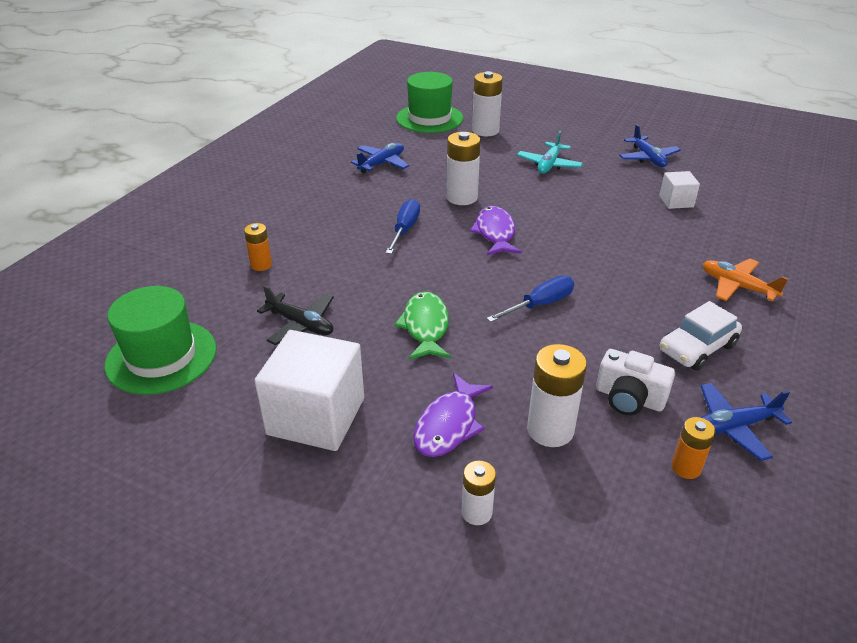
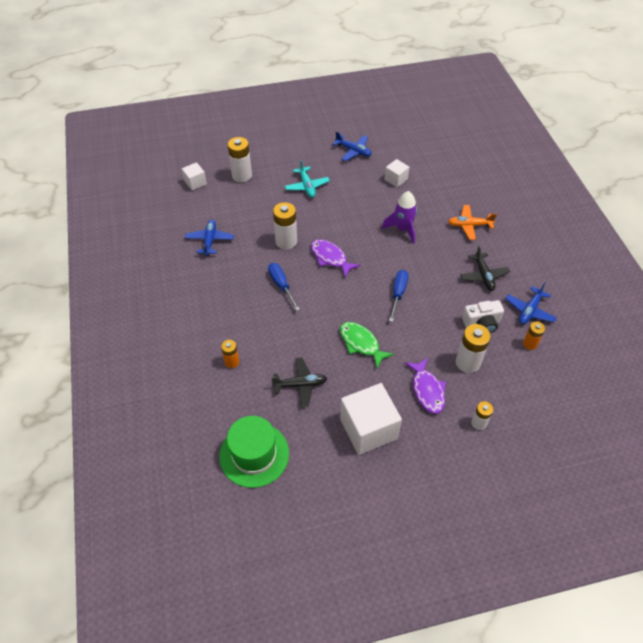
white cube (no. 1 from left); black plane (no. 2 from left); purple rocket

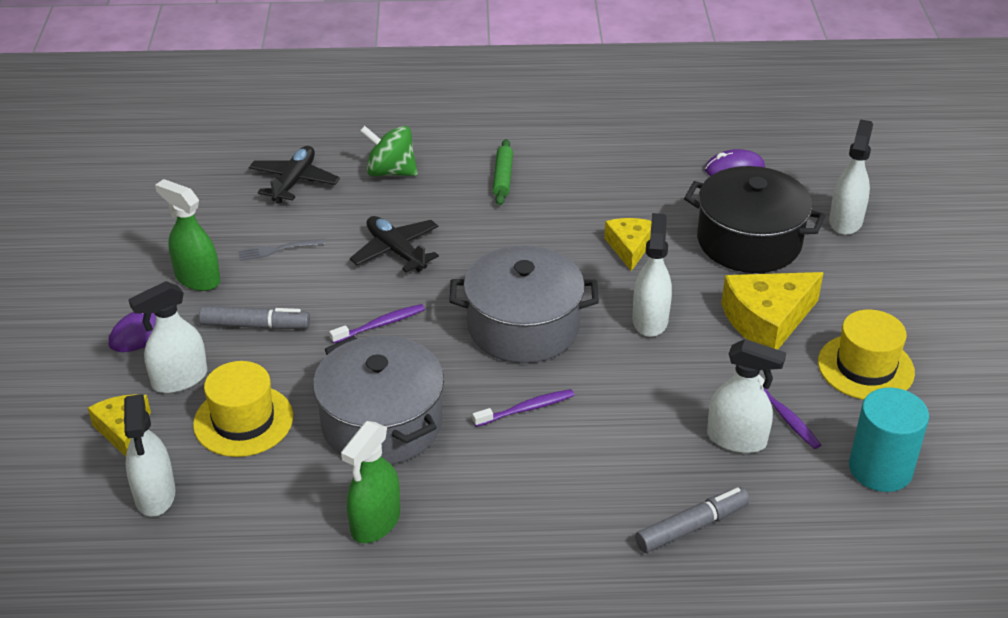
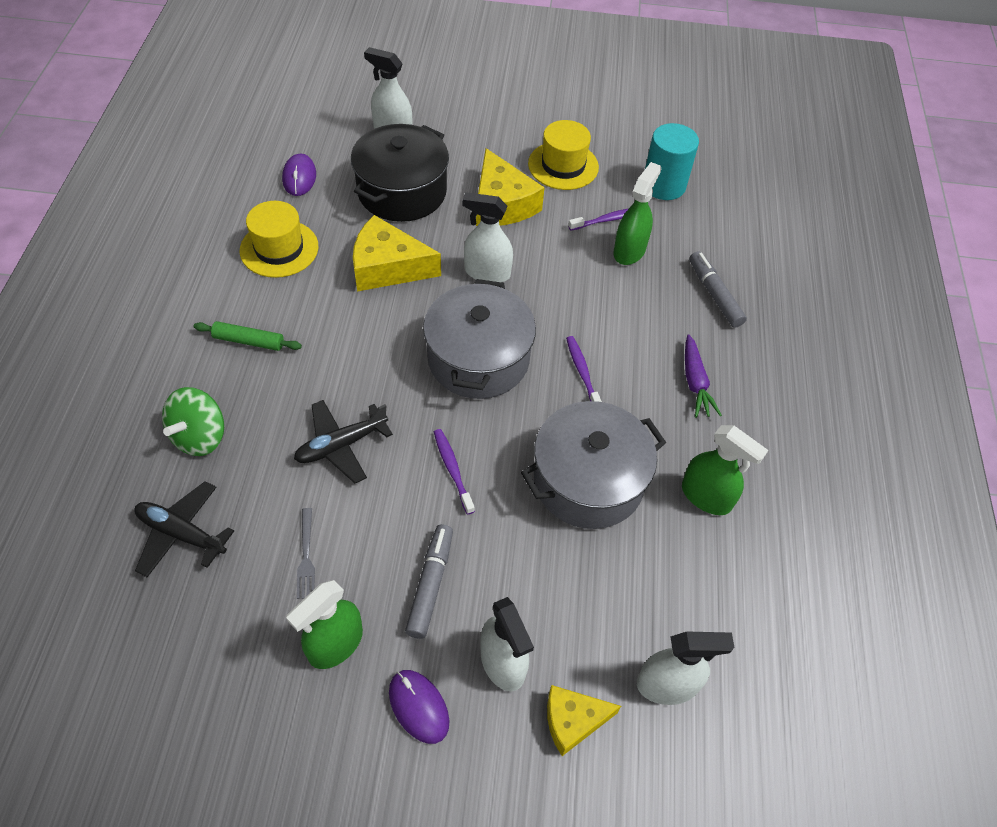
yellow hat (no. 1 from left); yellow cheese (no. 1 from left); green spray bottle (no. 2 from left); purple carrot

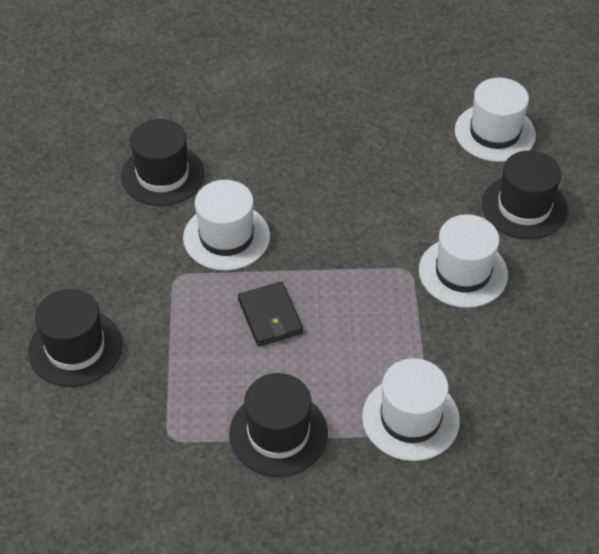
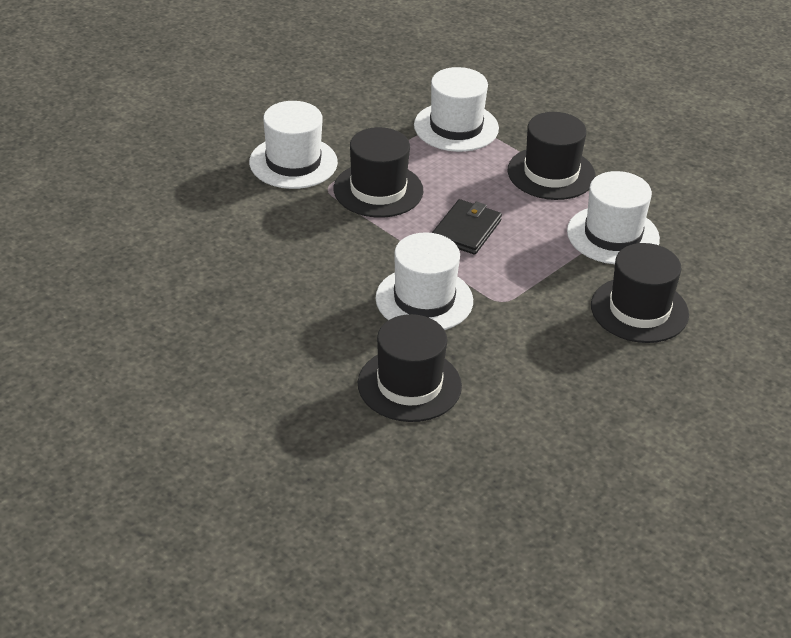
white hat (no. 4 from left); black hat (no. 1 from left)

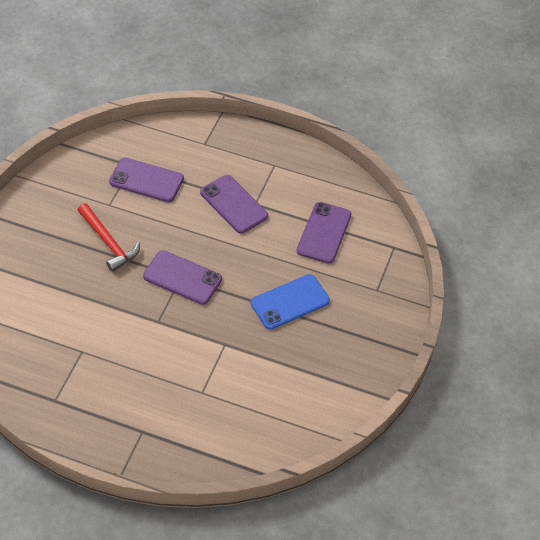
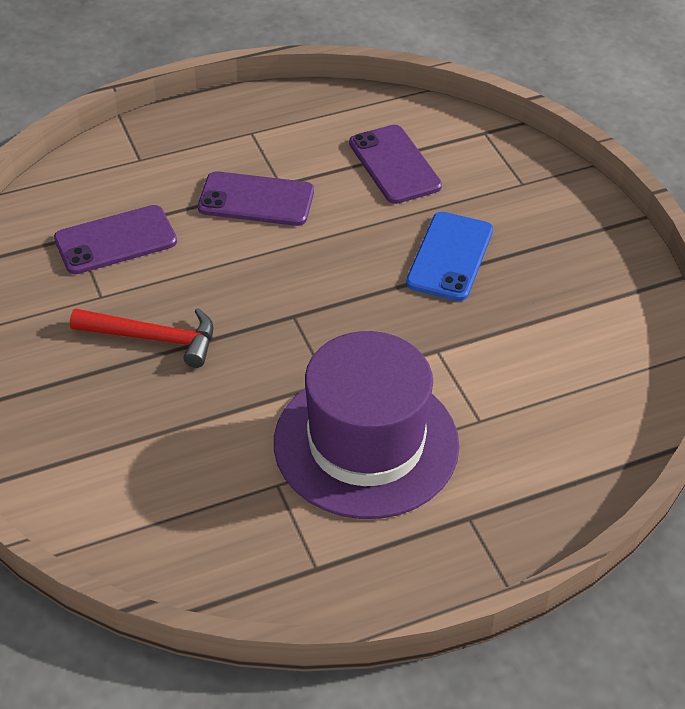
purple phone (no. 2 from left in the first image); purple hat

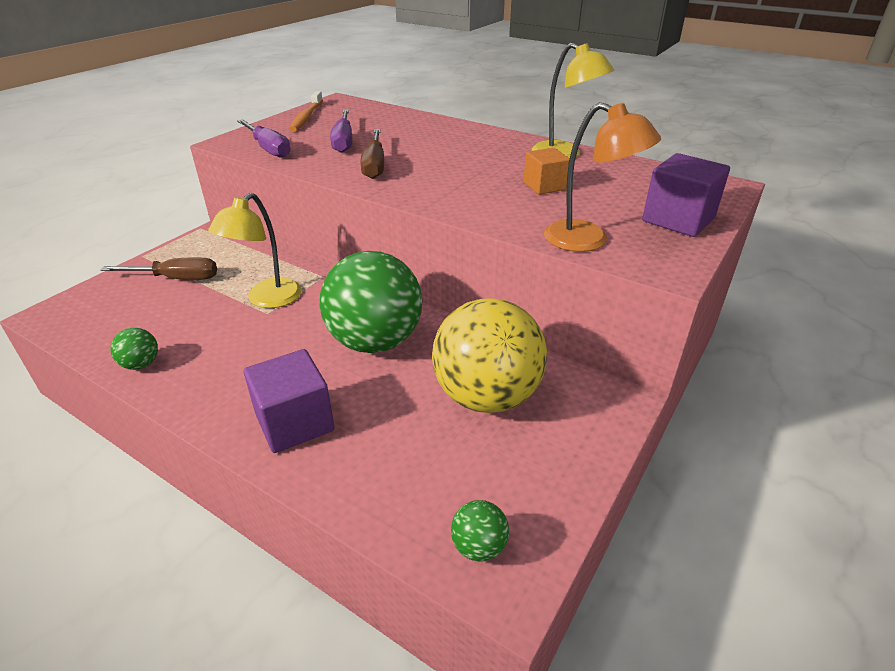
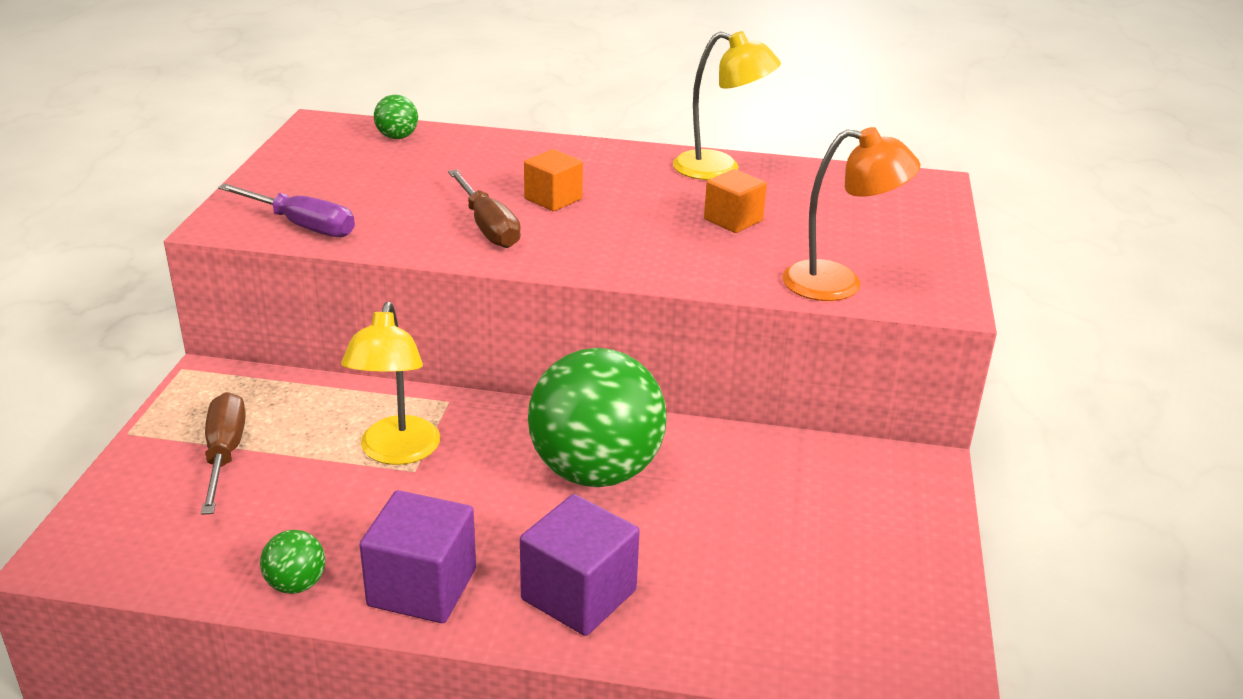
brown screwdriver (no. 1 from left); orange toothbrush; purple screwdriver (no. 2 from left in the first image); yellow ball; green ball (no. 2 from left); purple cube (no. 1 from left); orange cube (no. 1 from left)

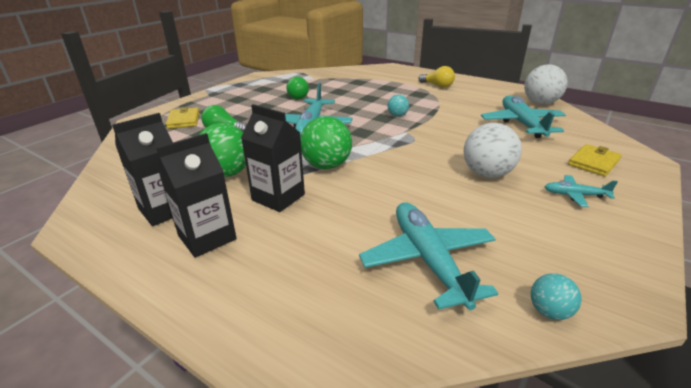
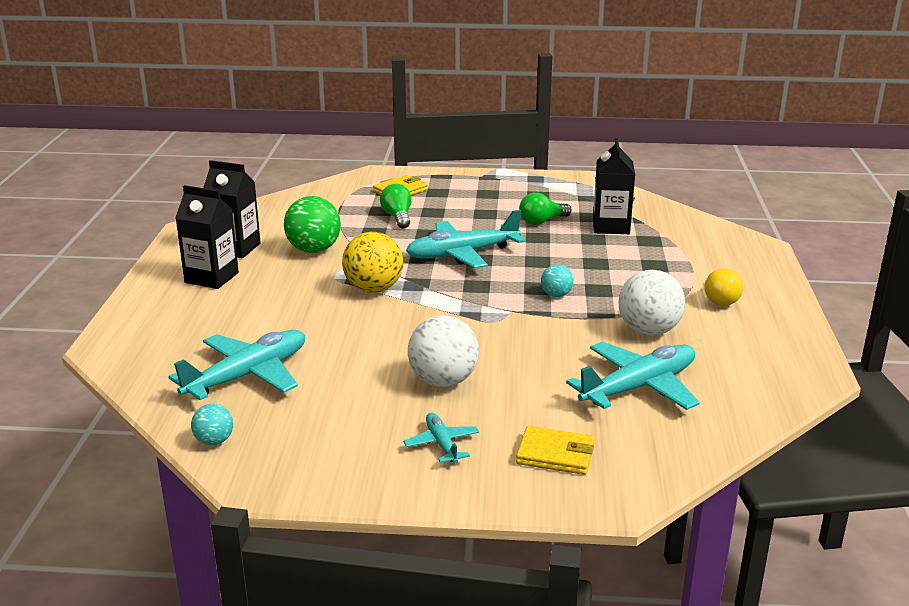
black carton (no. 3 from left); yellow ball; white ball (no. 2 from left)

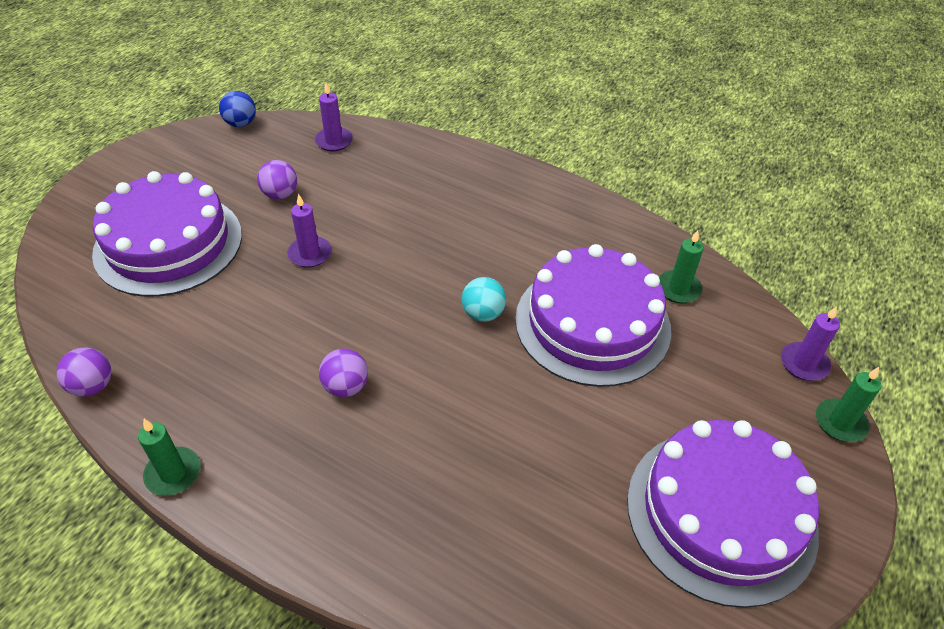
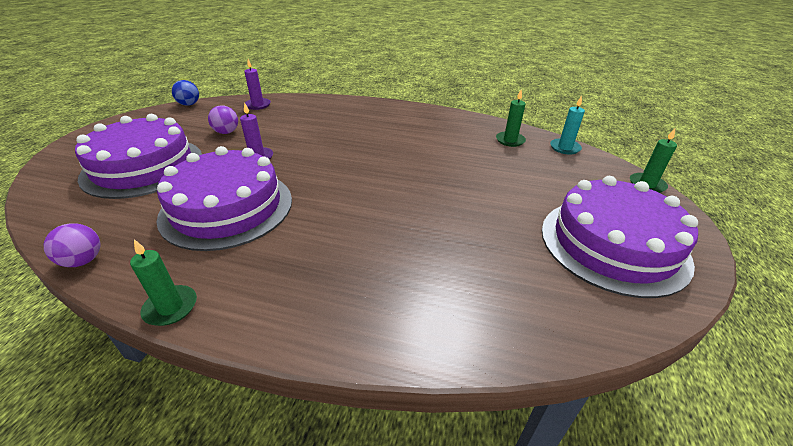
purple ball (no. 3 from left in the first image); turquoise ball; purple cake (no. 2 from left); purple candle (no. 3 from left in the first image); turquoise candle

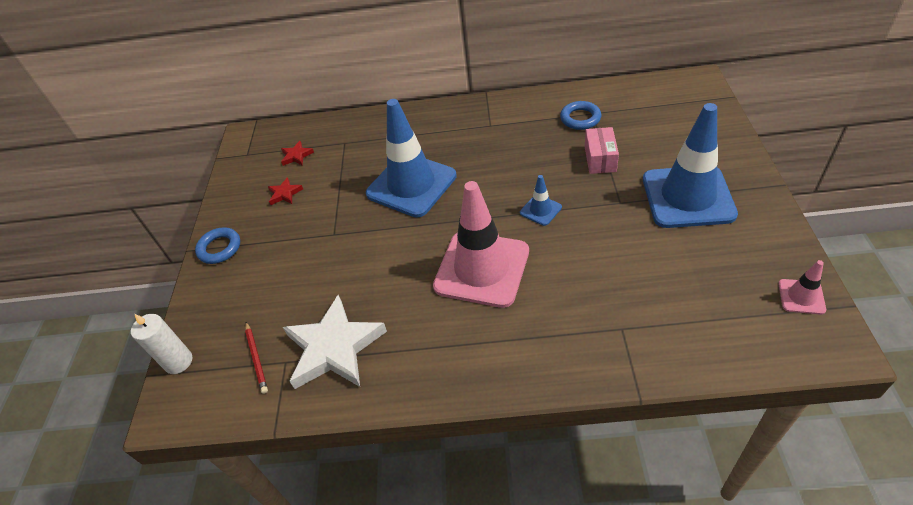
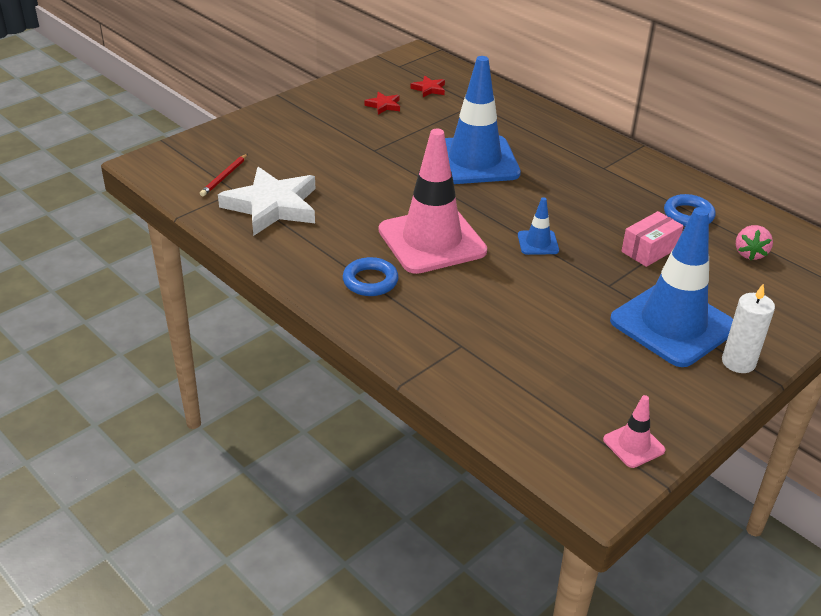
white candle; blue ring (no. 1 from left); pink strawberry

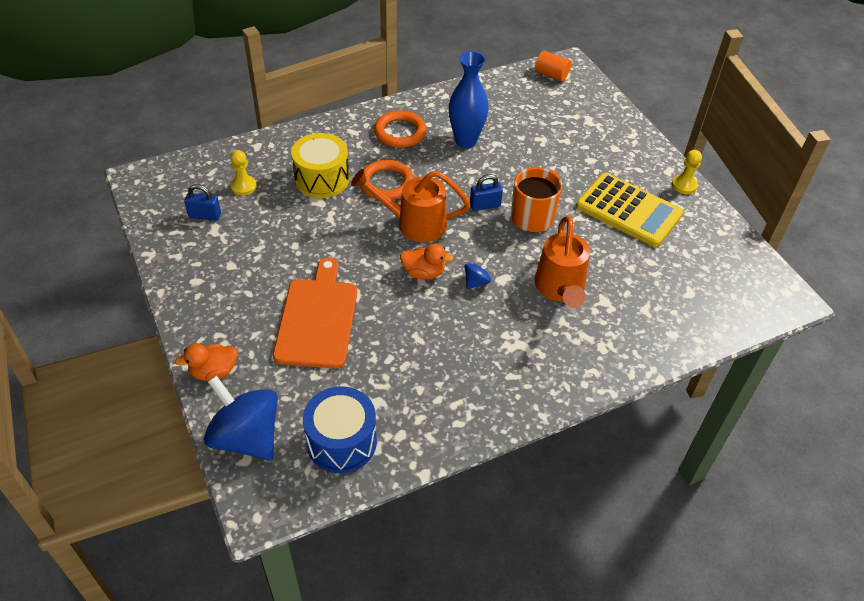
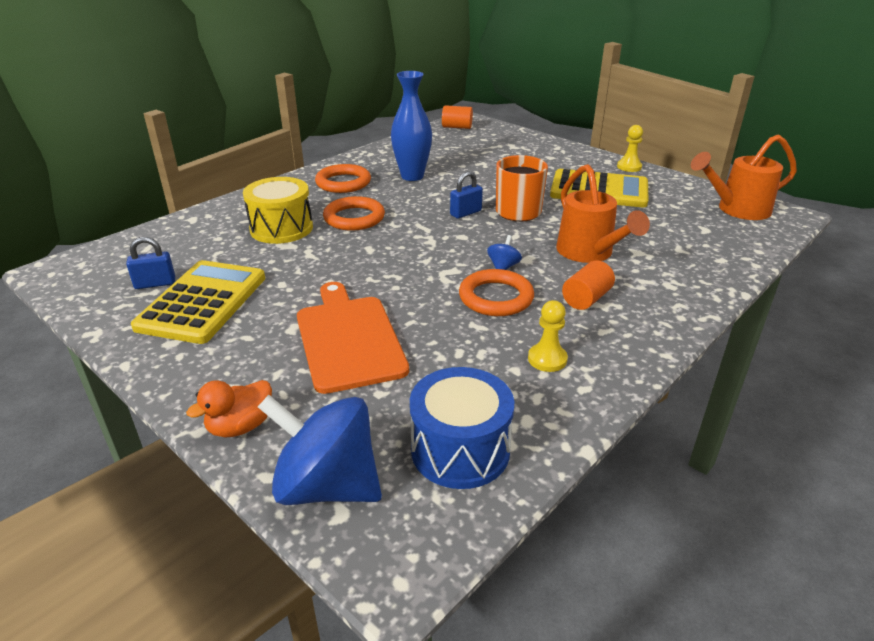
yellow pawn (no. 1 from left); orange watering can (no. 2 from left); orange duck (no. 2 from left in the first image); yellow calculator (no. 1 from left); orange ring (no. 3 from left); orange cylinder (no. 2 from left)

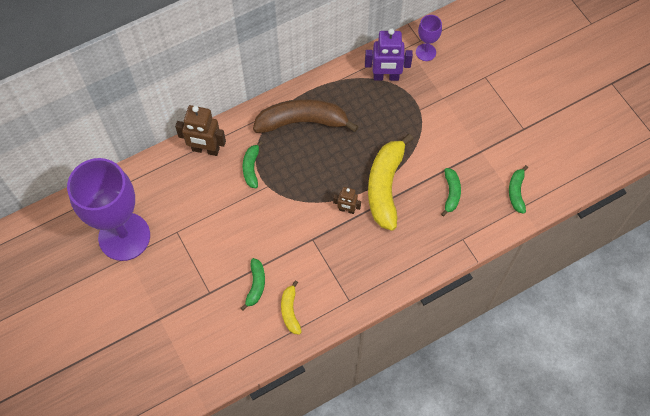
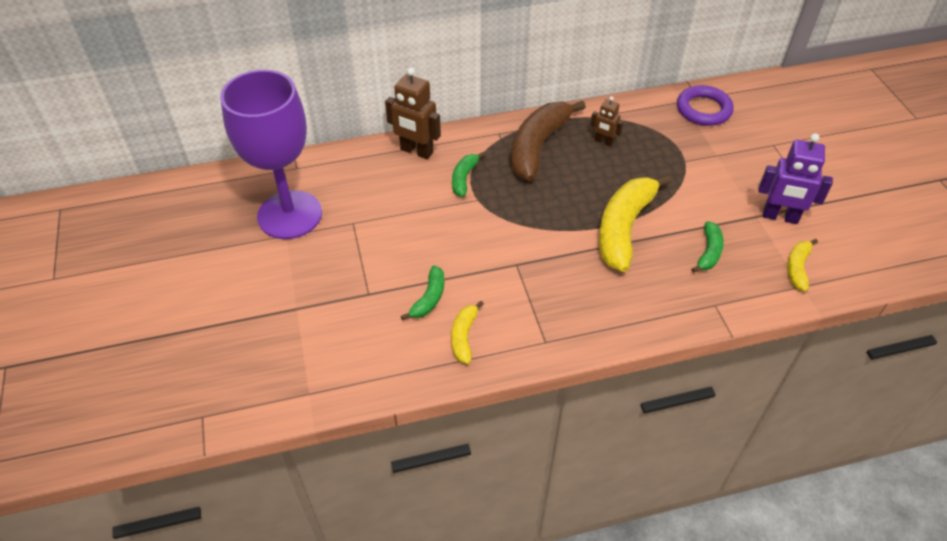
brown banana; brown robot (no. 2 from left); purple robot; purple ring; yellow banana (no. 3 from left)

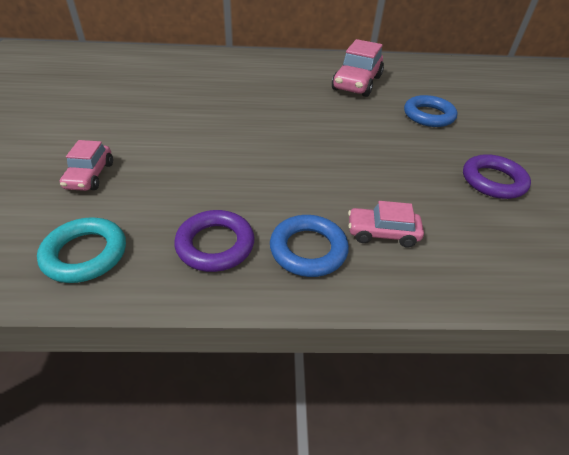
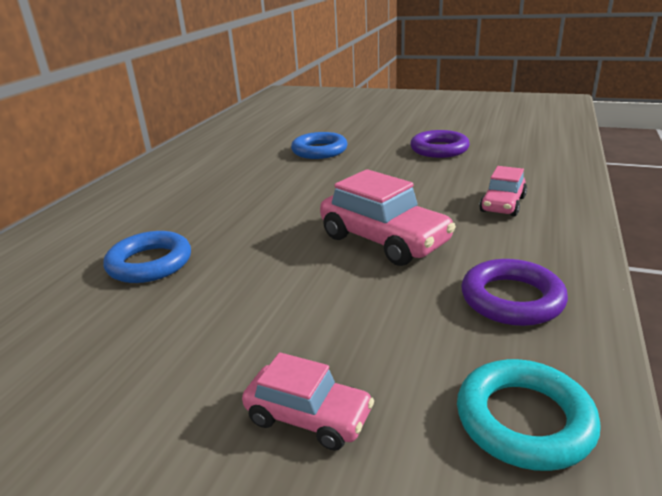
blue ring (no. 1 from left); pink car (no. 2 from left)

